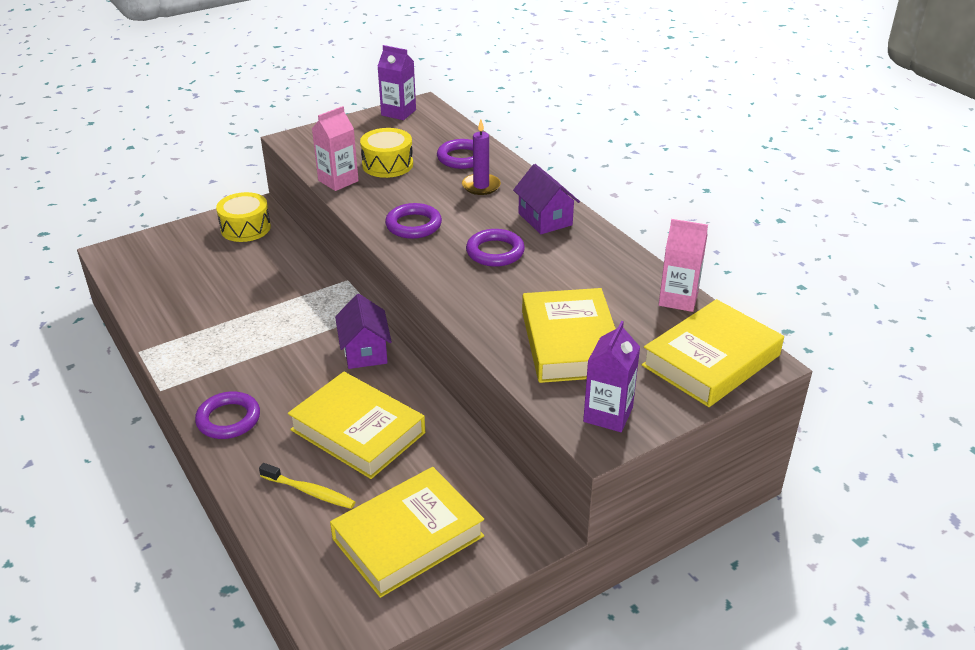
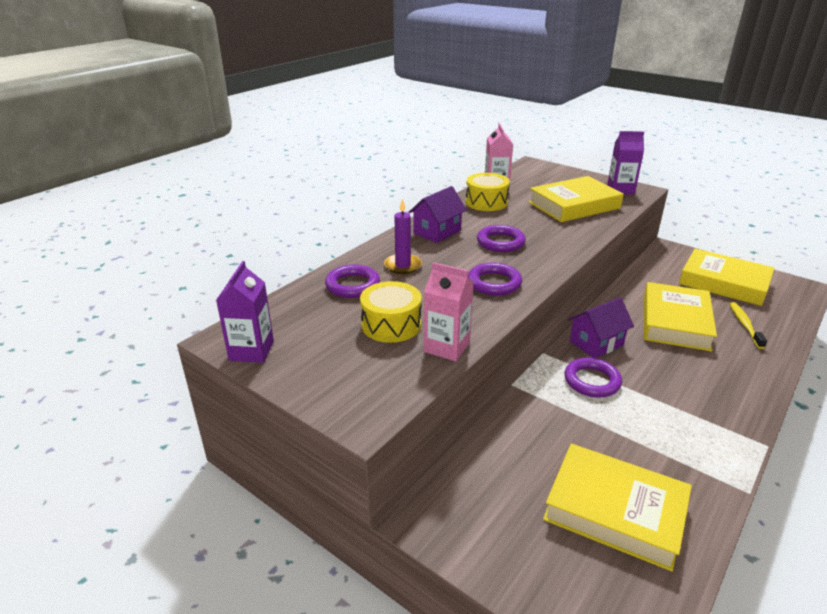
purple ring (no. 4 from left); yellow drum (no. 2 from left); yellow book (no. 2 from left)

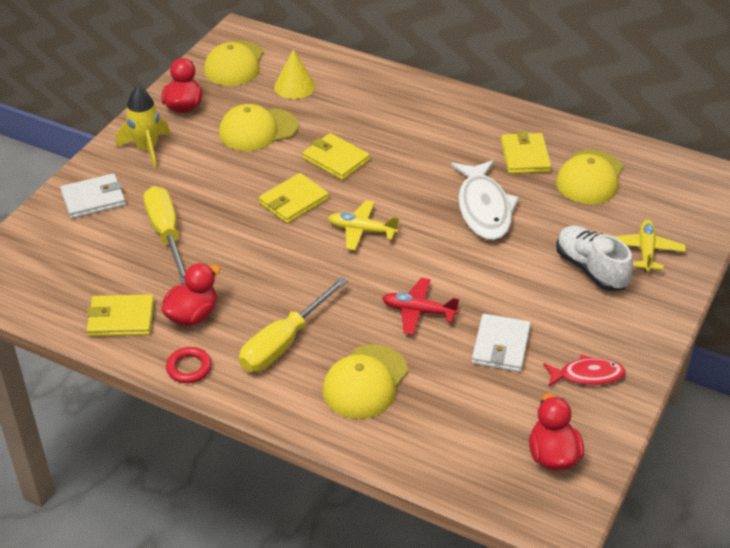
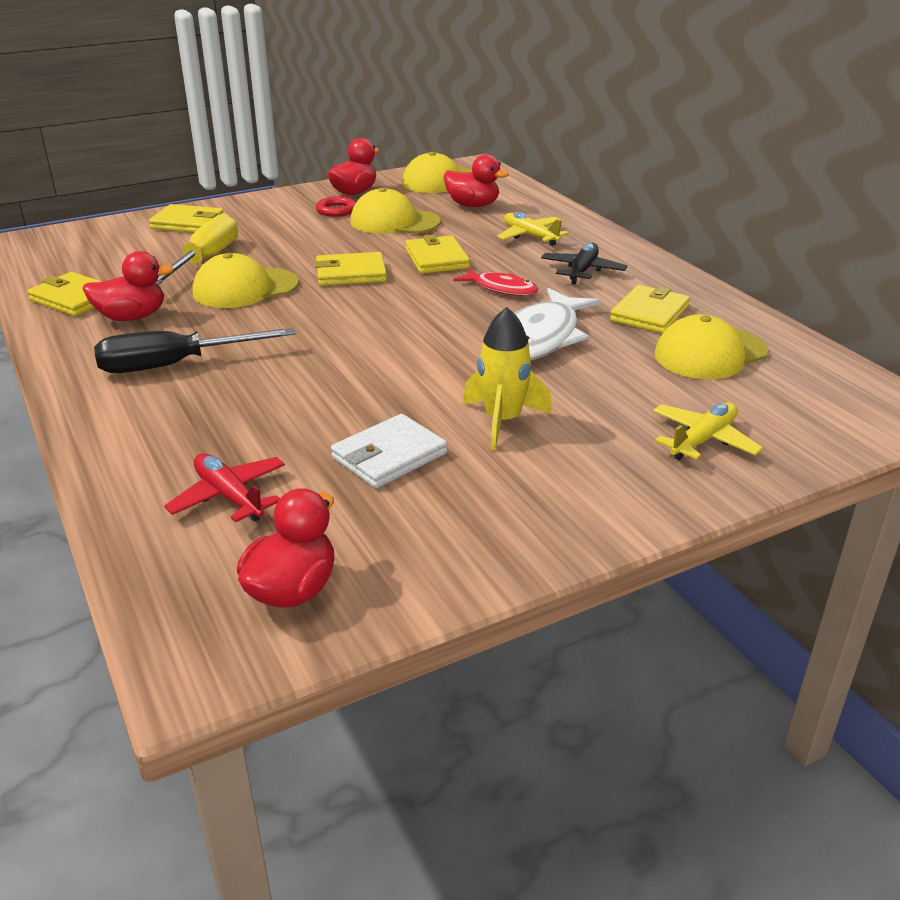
yellow wallet (no. 2 from left); yellow rocket; red ring; black screwdriver; red duck (no. 4 from left); yellow cap (no. 1 from left); yellow plane (no. 1 from left); red plane; red fish; white shoe; black plane

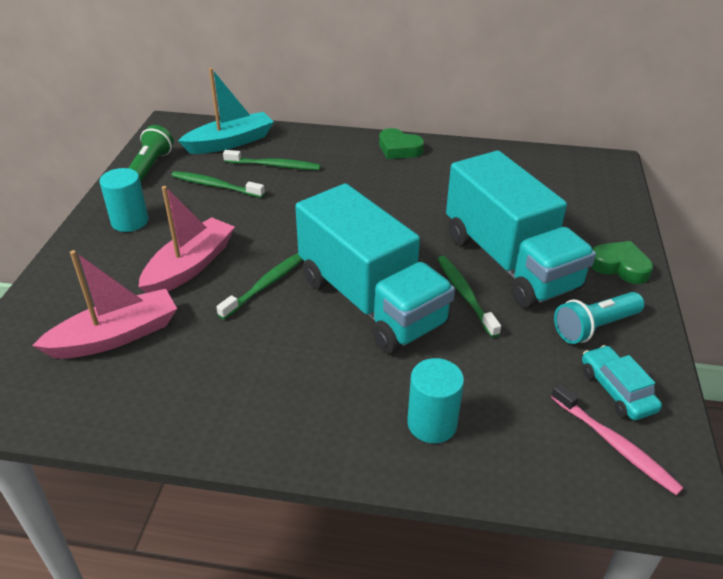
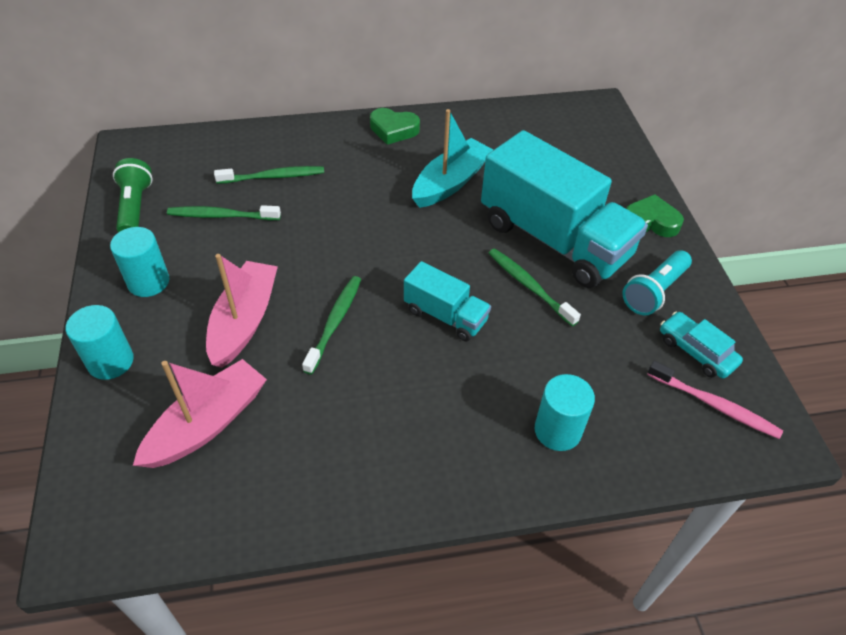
turquoise boat; turquoise truck (no. 1 from left); turquoise cylinder (no. 1 from left)

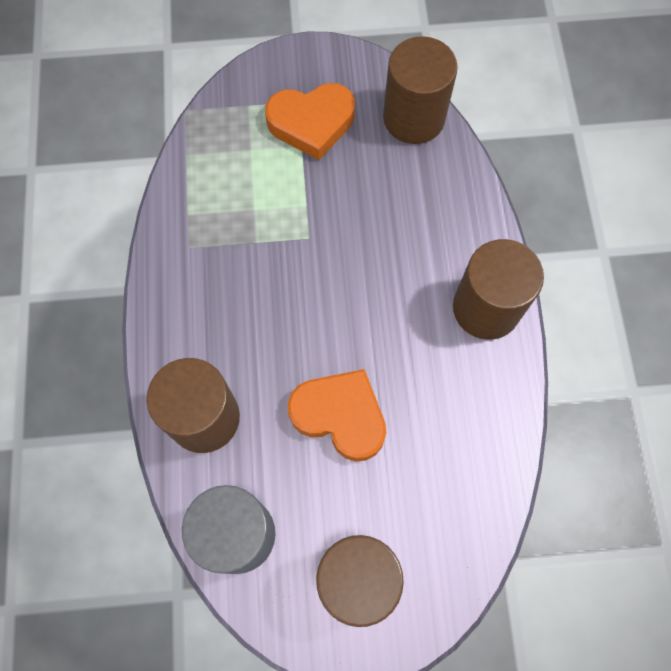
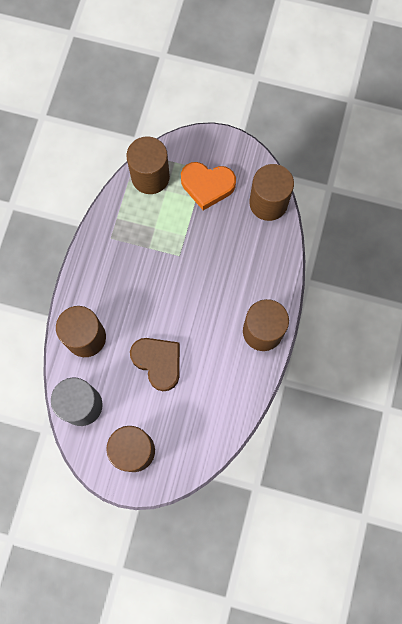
brown heart; brown cylinder (no. 3 from left)

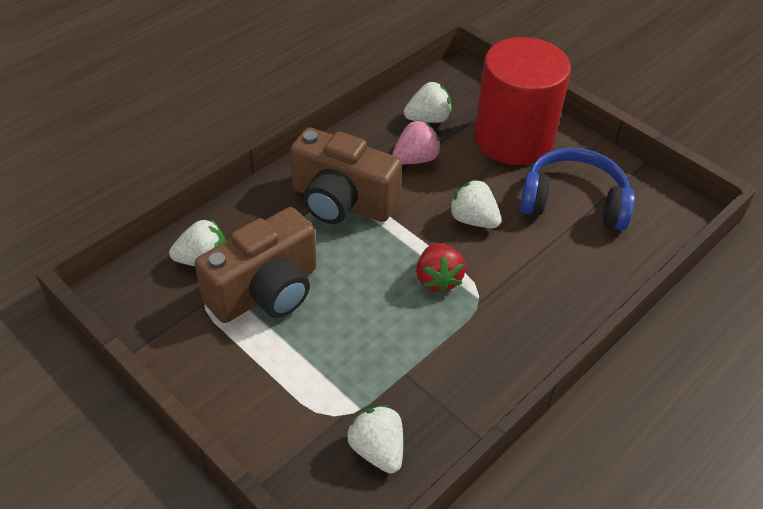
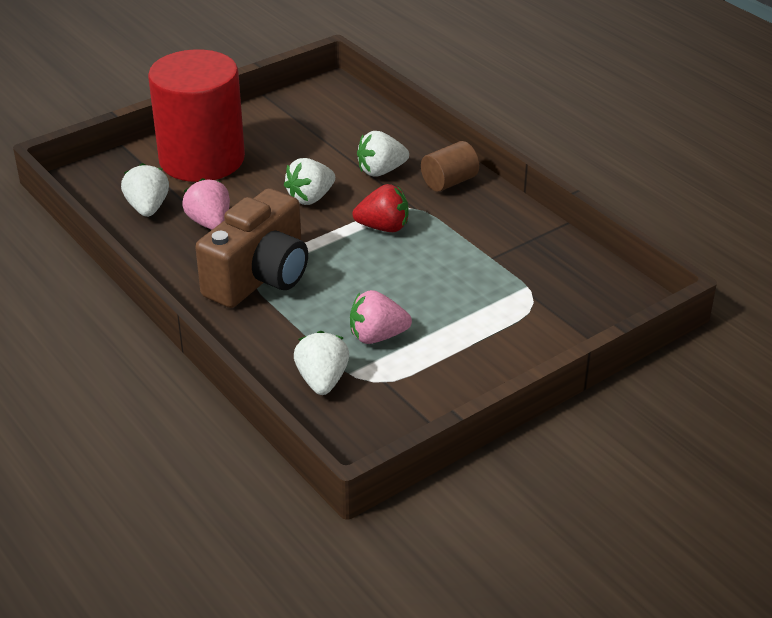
pink strawberry (no. 2 from left); white strawberry (no. 4 from left); blue headphones; brown cylinder

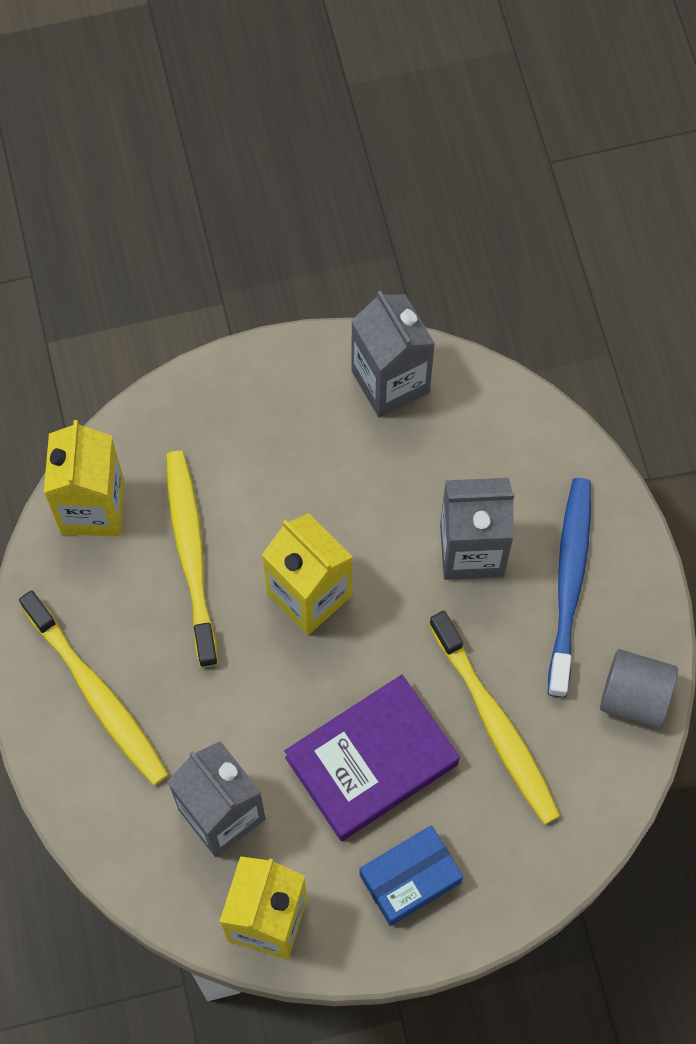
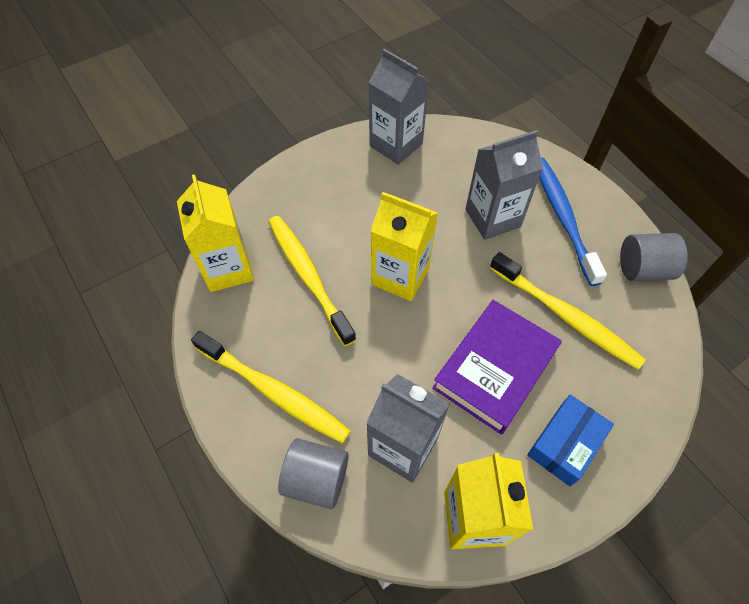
grey cylinder (no. 1 from left)

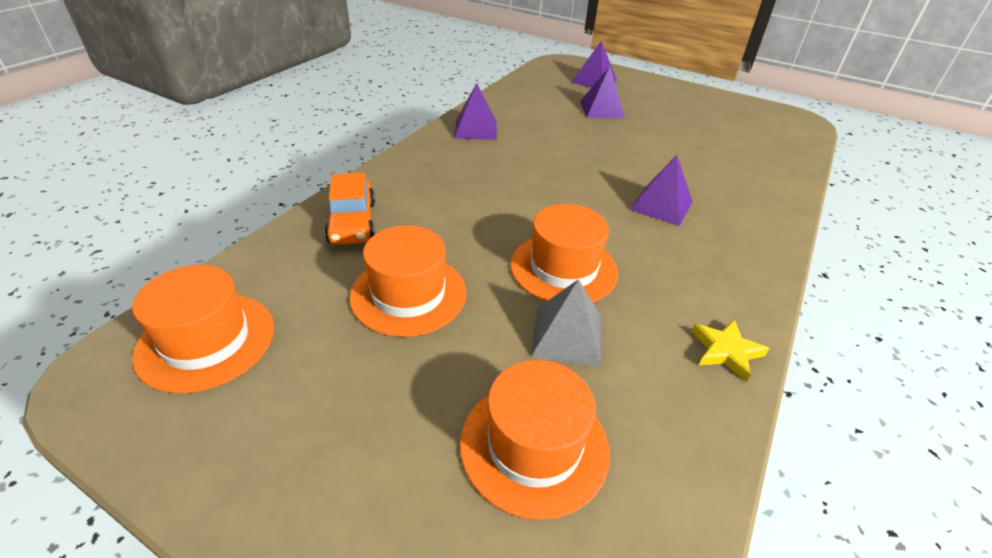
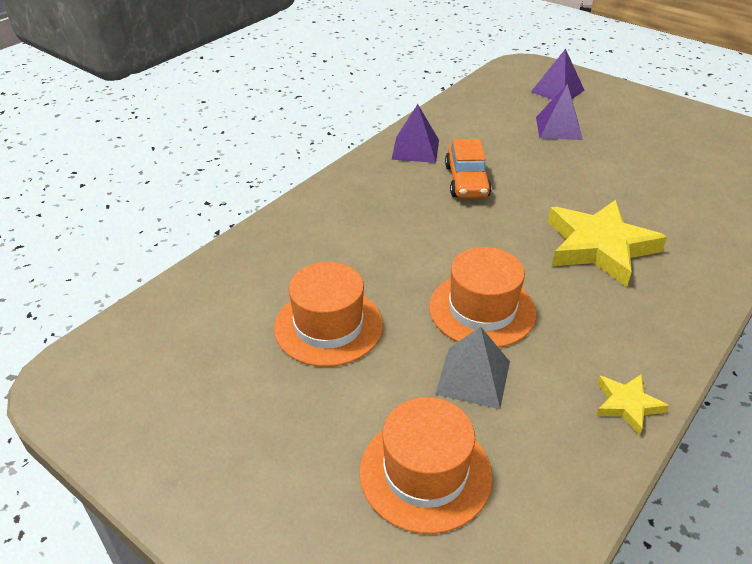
orange hat (no. 1 from left in the first image); orange car; yellow star (no. 1 from left)

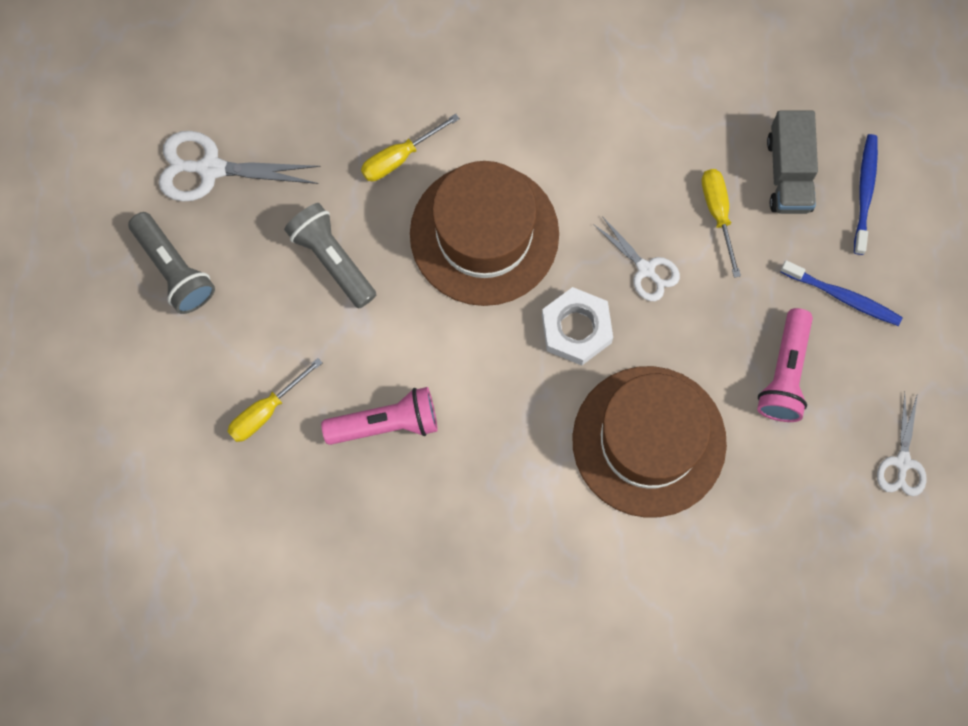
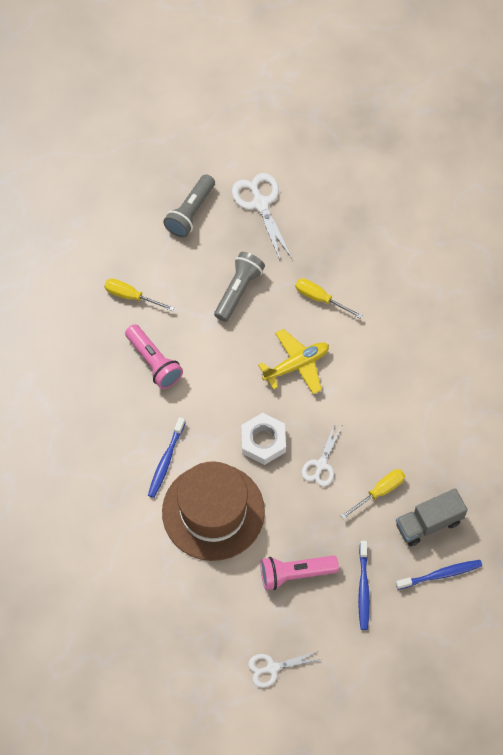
yellow plane; blue toothbrush (no. 1 from left)

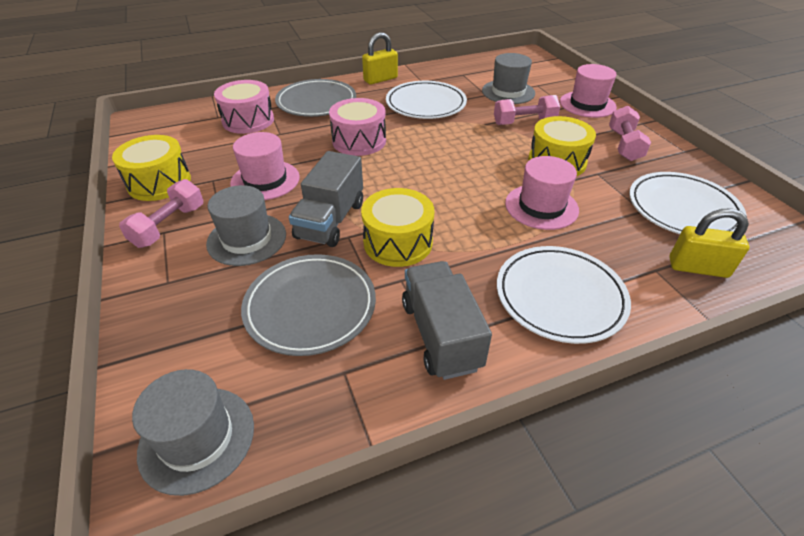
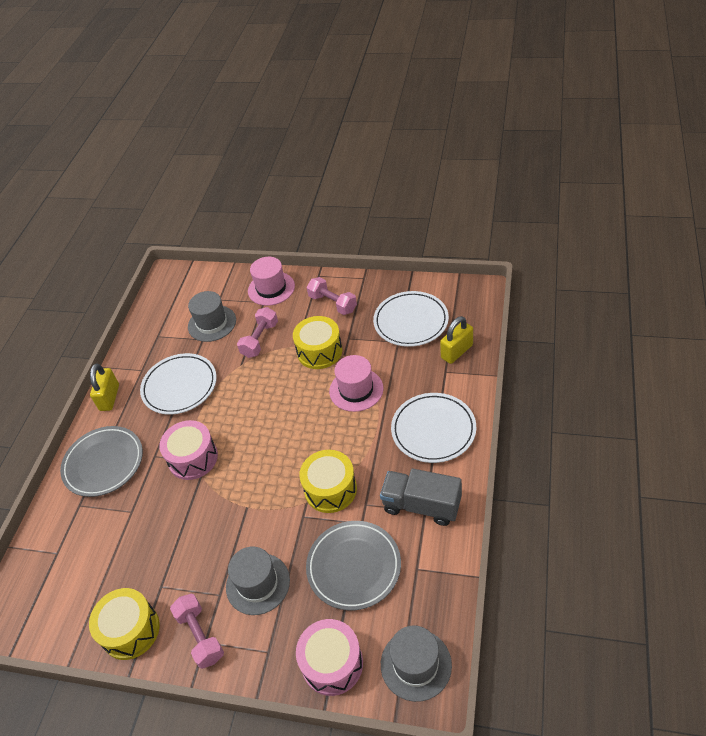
pink drum (no. 2 from left); pink hat (no. 1 from left in the first image); grey truck (no. 1 from left in the first image)

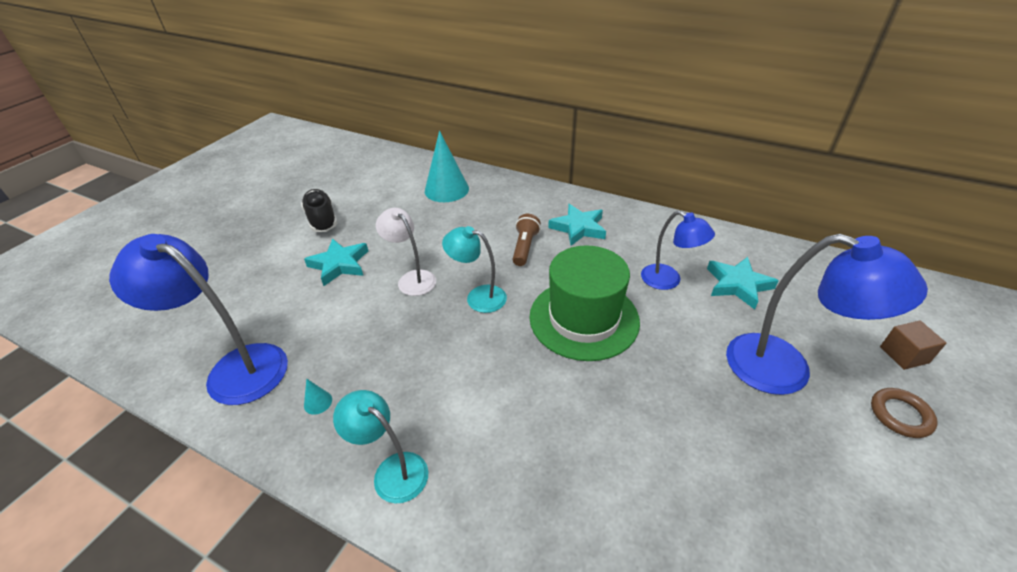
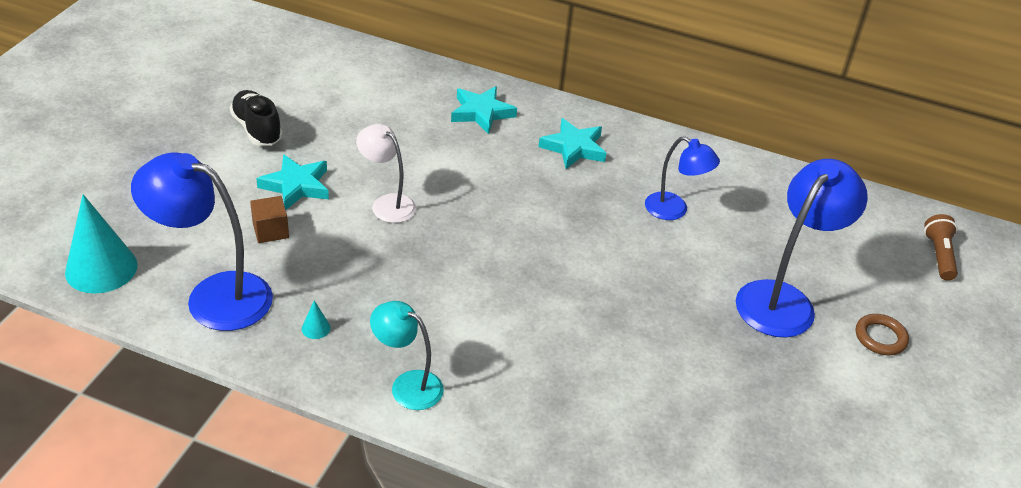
turquoise cone (no. 1 from left); turquoise lamp (no. 2 from left in the first image); brown flashlight; green hat; turquoise star (no. 2 from left); blue lamp (no. 3 from left); brown cube

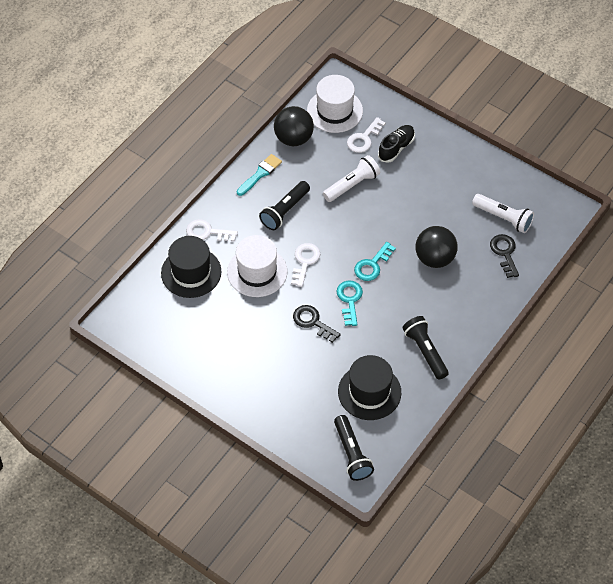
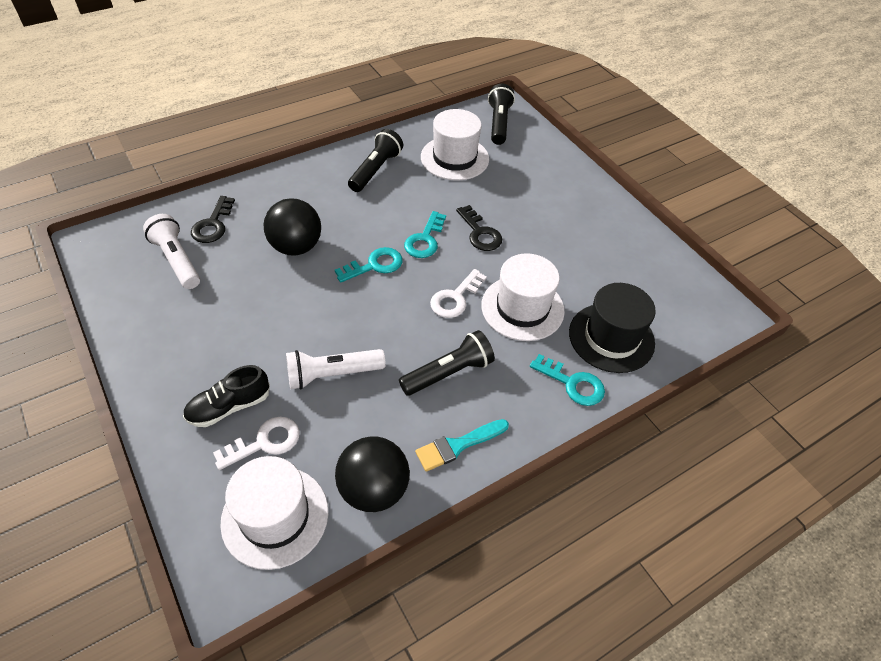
turquoise key (no. 3 from left); white hat (no. 2 from left); black flashlight (no. 1 from left)

